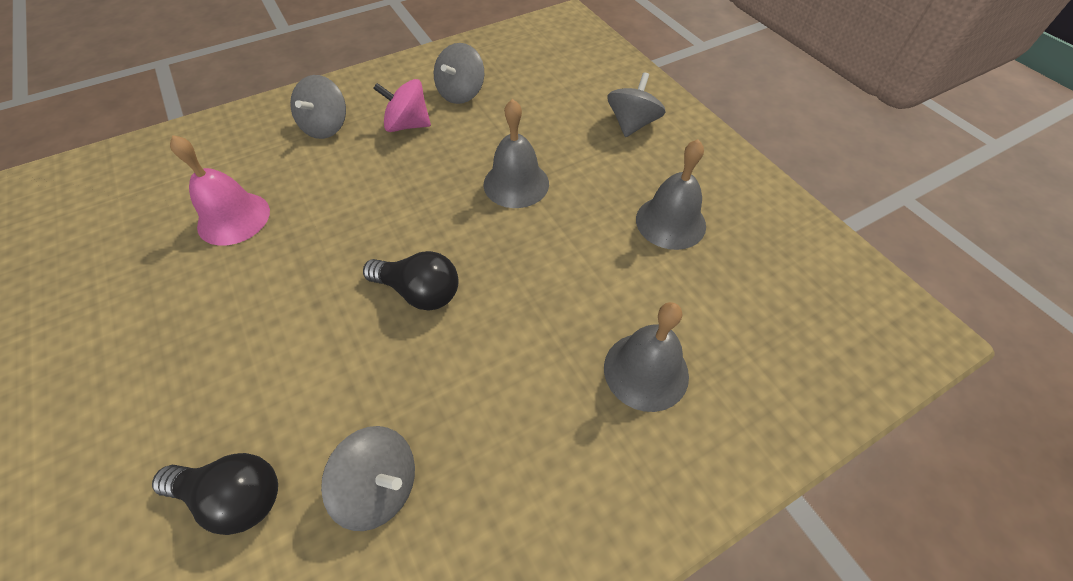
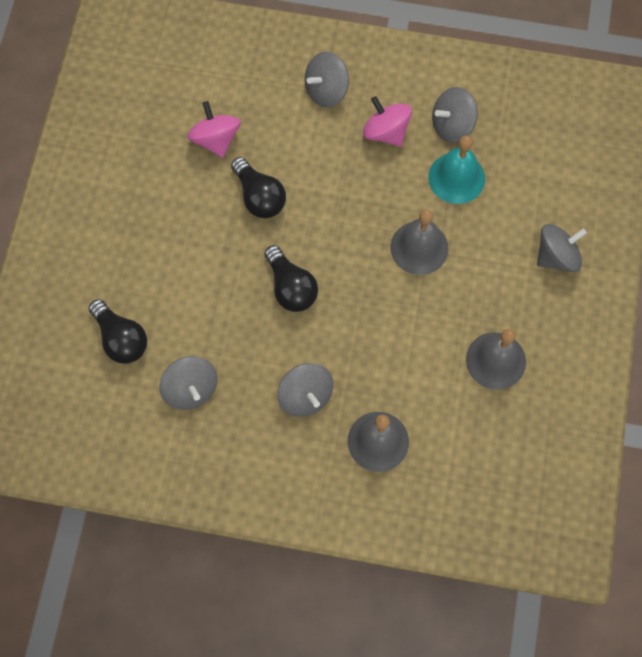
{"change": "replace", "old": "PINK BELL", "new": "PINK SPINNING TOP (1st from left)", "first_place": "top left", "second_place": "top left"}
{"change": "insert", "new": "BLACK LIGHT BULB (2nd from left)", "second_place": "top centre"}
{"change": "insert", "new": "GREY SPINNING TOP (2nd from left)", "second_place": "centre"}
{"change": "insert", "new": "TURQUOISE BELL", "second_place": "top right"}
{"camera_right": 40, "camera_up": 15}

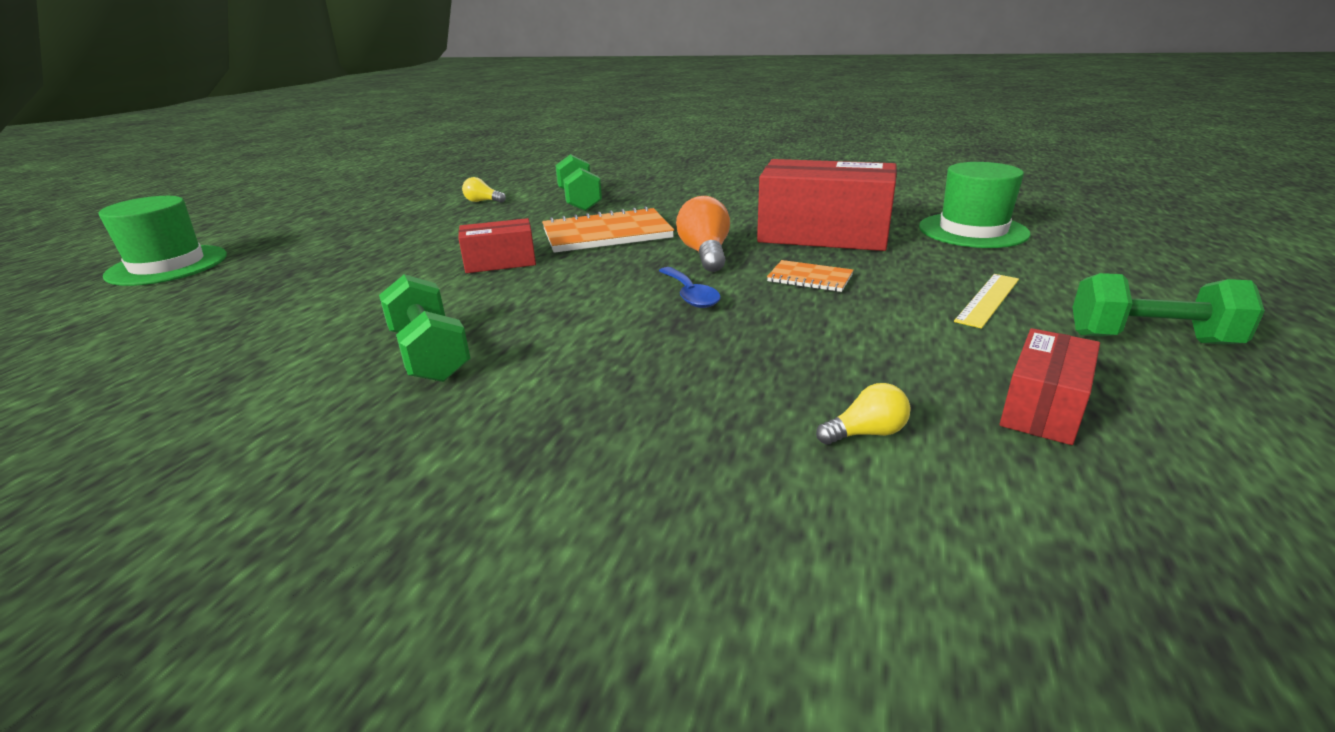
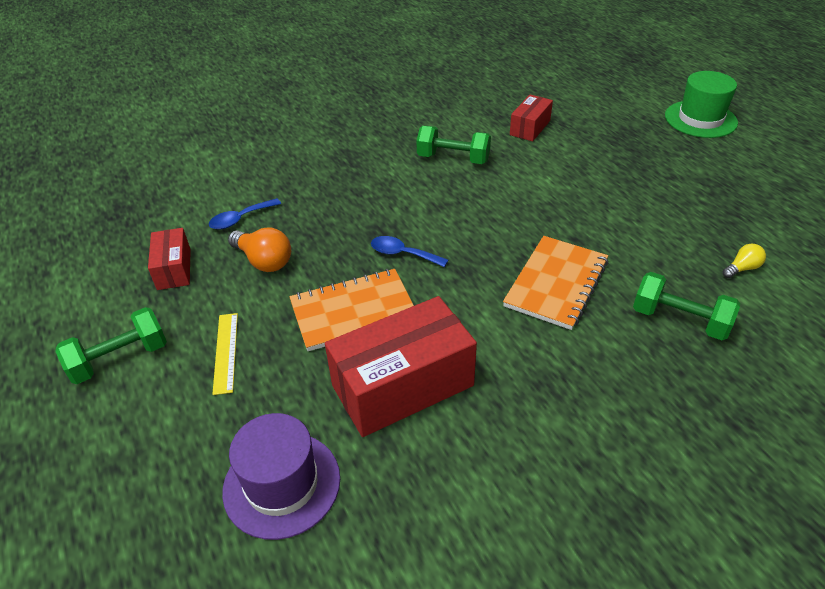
{"change": "replace", "old": "YELLOW LIGHT BULB (2nd from left)", "new": "BLUE SPOON (1st from left)", "first_place": "centre", "second_place": "middle left"}
{"change": "recolor", "old": "GREEN HAT (2nd from left)", "new": "PURPLE HAT", "first_place": "top right", "second_place": "bottom centre"}
{"change": "move", "old": "ORANGE LIGHT BULB", "first_place": "top centre", "second_place": "middle left"}
{"change": "resize", "old": "ORANGE NOTEBOOK (2nd from left in the first image)", "first_place": "centre", "second_place": "centre", "factor": 1.91}
{"change": "move", "old": "RED BOX (1st from left in the first image)", "new": "RED BOX (3rd from left)", "first_place": "centre", "second_place": "top centre"}
{"camera_right": 135, "camera_up": 15}

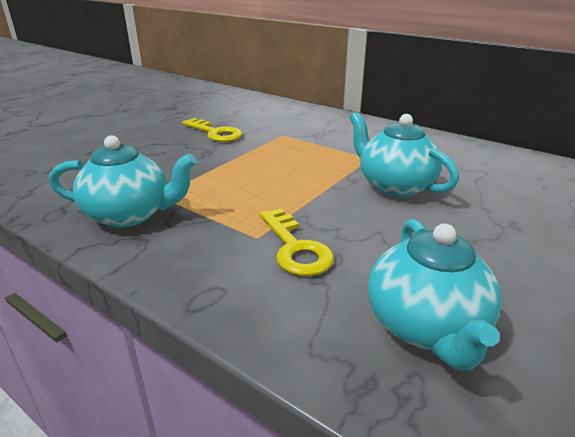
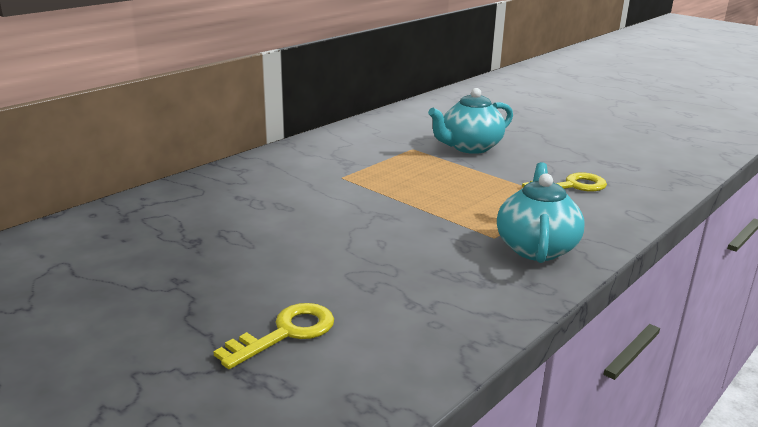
{"change": "move", "old": "YELLOW KEY (1st from left)", "first_place": "top centre", "second_place": "bottom centre"}
{"change": "delete", "old": "TURQUOISE TEAPOT (3rd from left)", "first_place": "bottom right"}
{"camera_right": -85, "camera_up": -5}

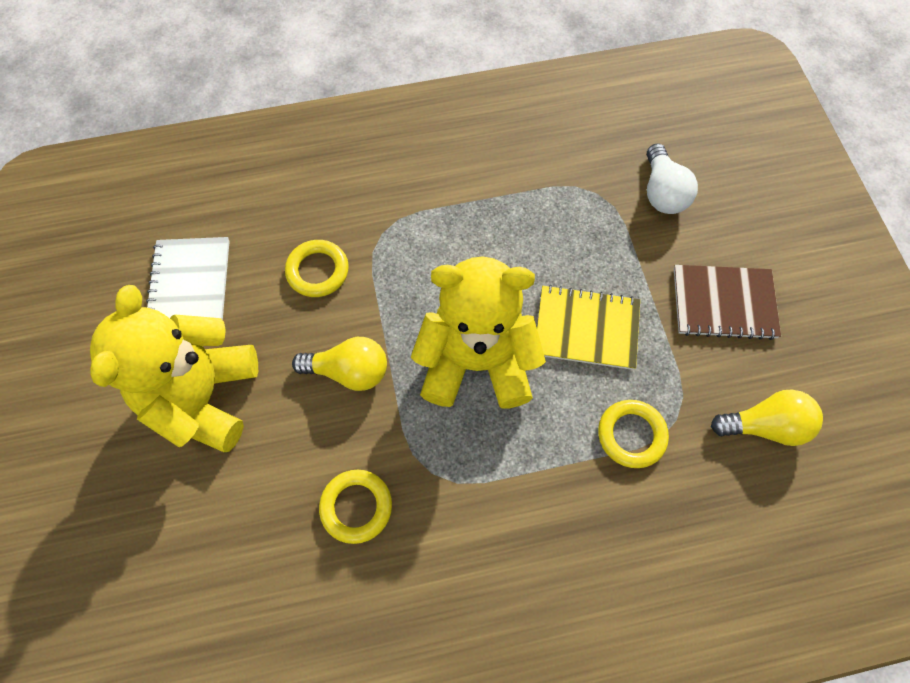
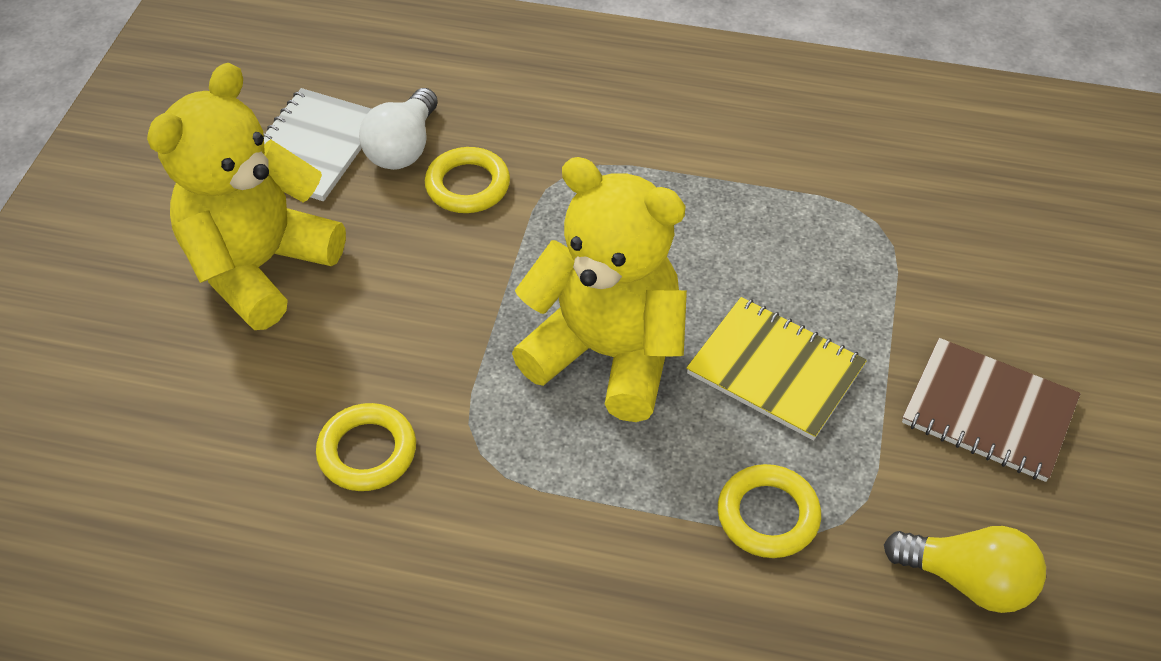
{"change": "move", "old": "WHITE LIGHT BULB", "first_place": "top right", "second_place": "top centre"}
{"change": "delete", "old": "YELLOW LIGHT BULB (1st from left)", "first_place": "centre"}
{"camera_right": 25, "camera_up": -15}

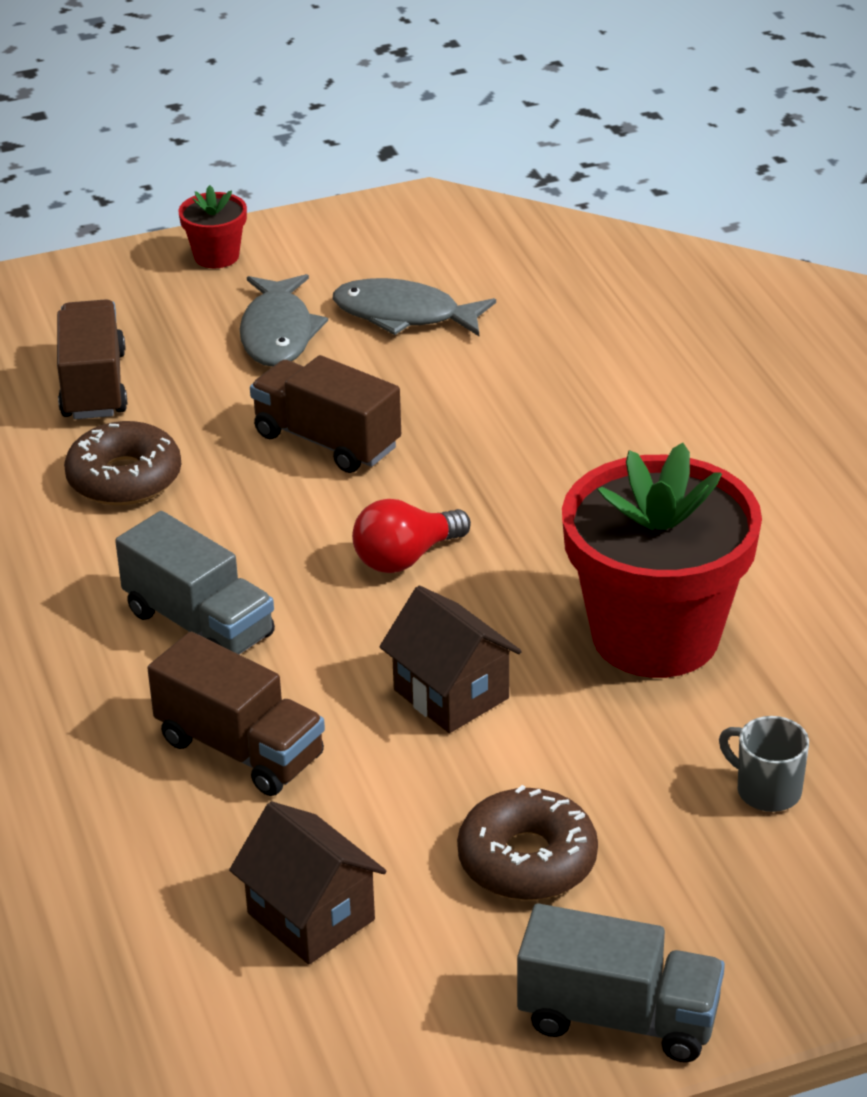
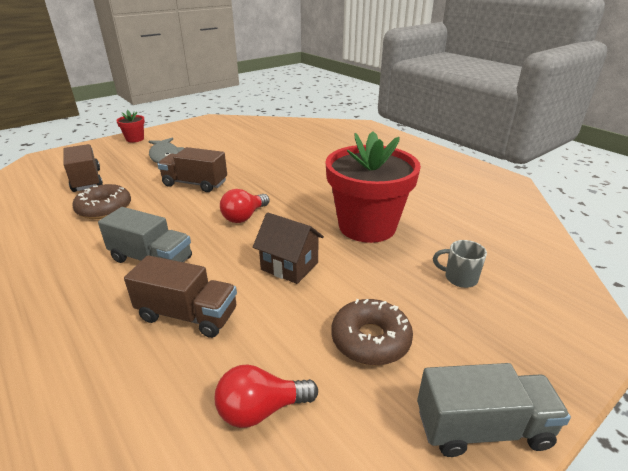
{"change": "replace", "old": "BROWN HOUSE (1st from left)", "new": "RED LIGHT BULB (2nd from left)", "first_place": "bottom centre", "second_place": "bottom centre"}
{"change": "delete", "old": "GREY FISH (2nd from left)", "first_place": "top centre"}
{"camera_right": -20, "camera_up": -5}

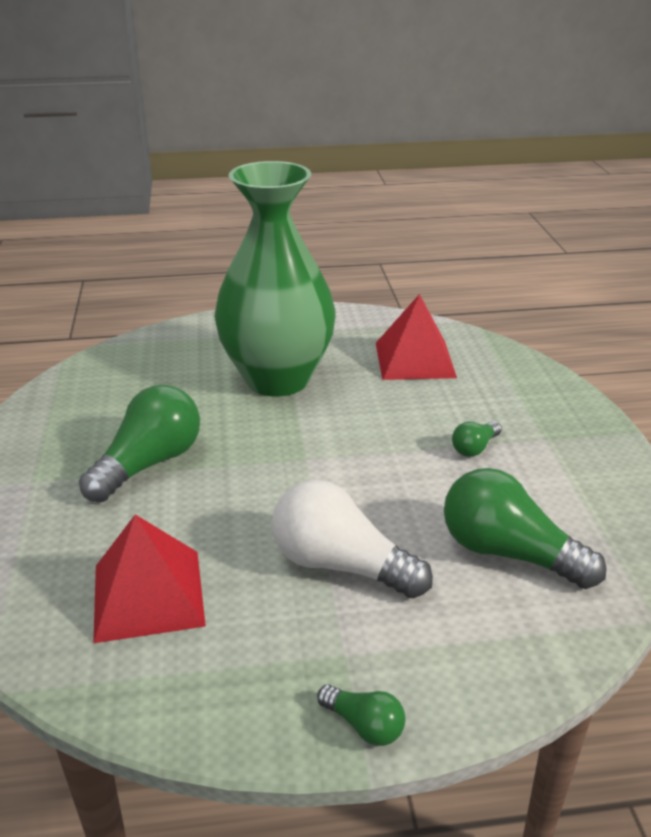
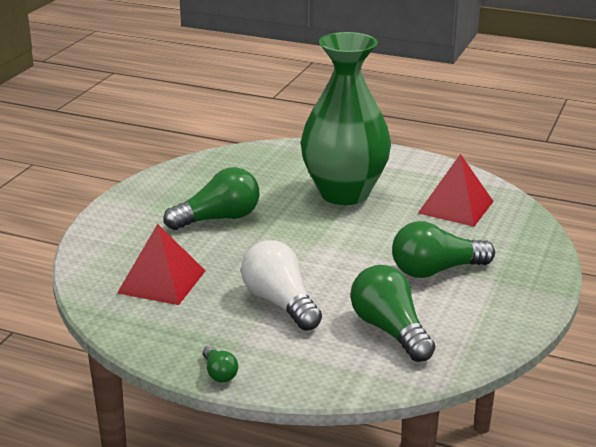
{"change": "resize", "old": "GREEN LIGHT BULB (3rd from left in the first image)", "first_place": "middle right", "second_place": "middle right", "factor": 2.09}
{"camera_right": 30, "camera_up": -5}

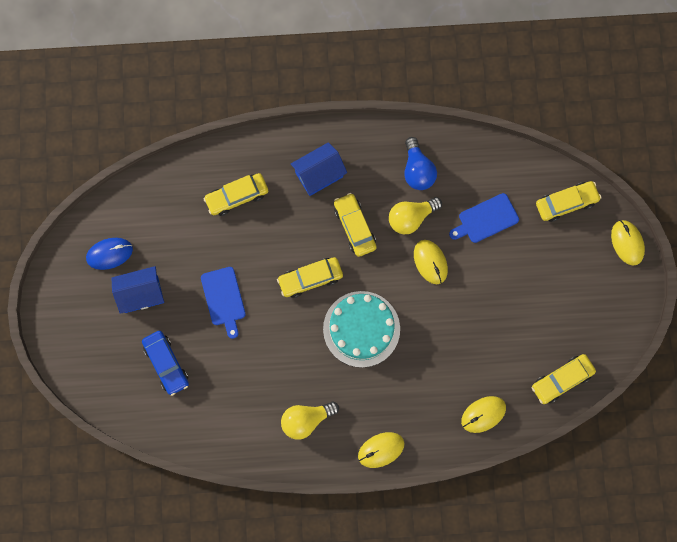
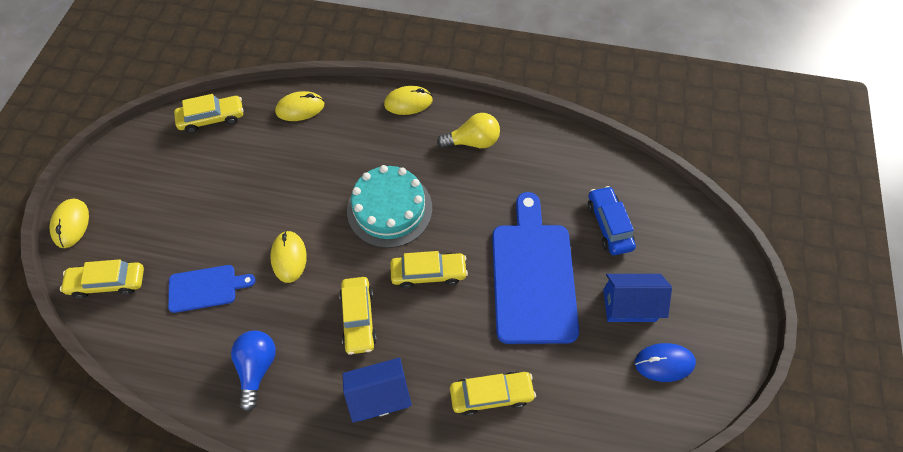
{"change": "resize", "old": "BLUE CUTTING BOARD (1st from left in the first image)", "first_place": "middle left", "second_place": "centre", "factor": 1.94}
{"change": "delete", "old": "YELLOW LIGHT BULB (2nd from left)", "first_place": "centre"}
{"camera_right": -165, "camera_up": -15}

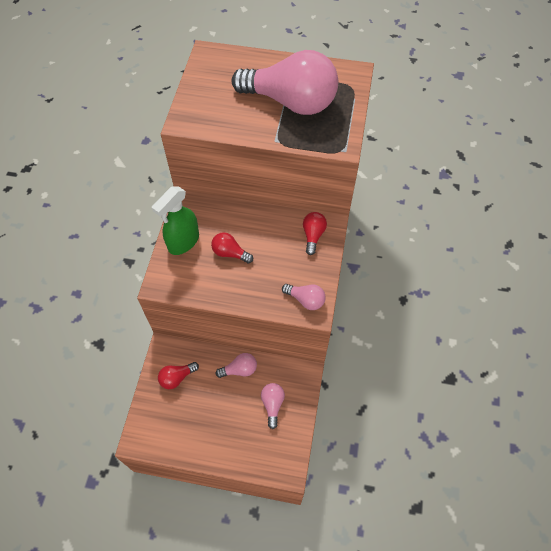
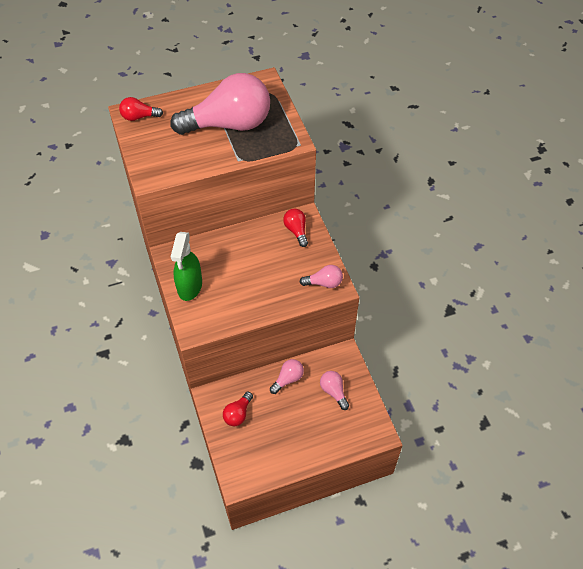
{"change": "move", "old": "RED LIGHT BULB (2nd from left in the first image)", "new": "RED LIGHT BULB (1st from left)", "first_place": "centre", "second_place": "top left"}
{"camera_right": -30, "camera_up": -5}

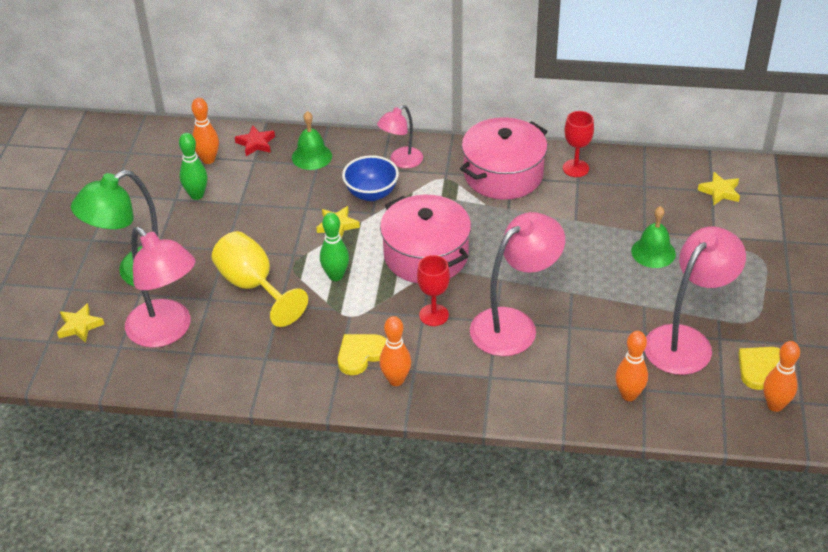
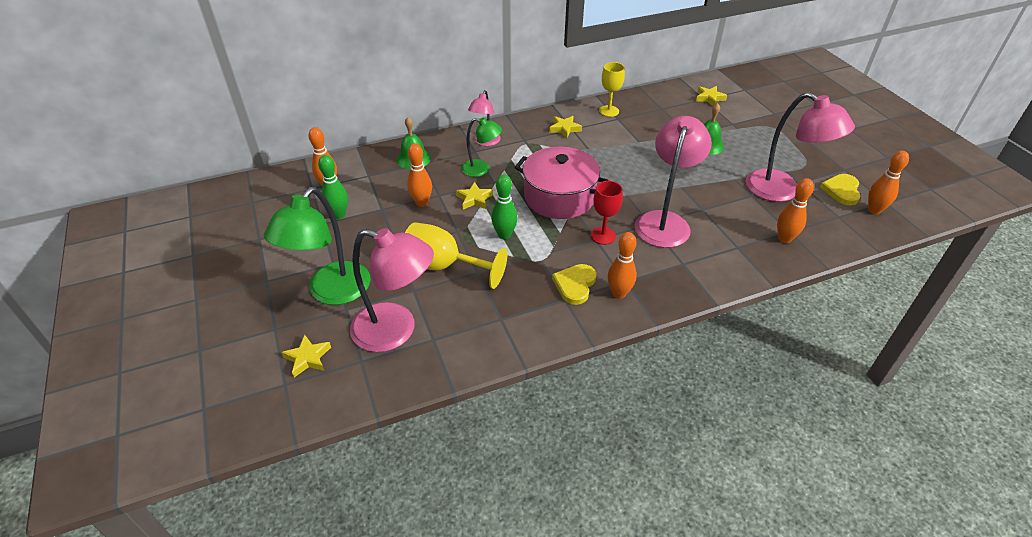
{"change": "insert", "new": "ORANGE BOWLING PIN (2nd from left)", "second_place": "top centre"}
{"change": "replace", "old": "BLUE BOWL", "new": "GREEN LAMP (2nd from left)", "first_place": "top centre", "second_place": "top centre"}
{"change": "replace", "old": "PINK POT (2nd from left)", "new": "YELLOW STAR (3rd from left)", "first_place": "top centre", "second_place": "top centre"}
{"change": "recolor", "old": "RED GOBLET (2nd from left)", "new": "YELLOW GOBLET (2nd from left)", "first_place": "top right", "second_place": "top centre"}
{"change": "rotate", "old": "PINK LAMP (4th from left)", "first_place": "middle right", "second_place": "top right", "degrees": 120}
{"change": "delete", "old": "RED STAR", "first_place": "top left"}
{"camera_right": -30, "camera_up": 0}

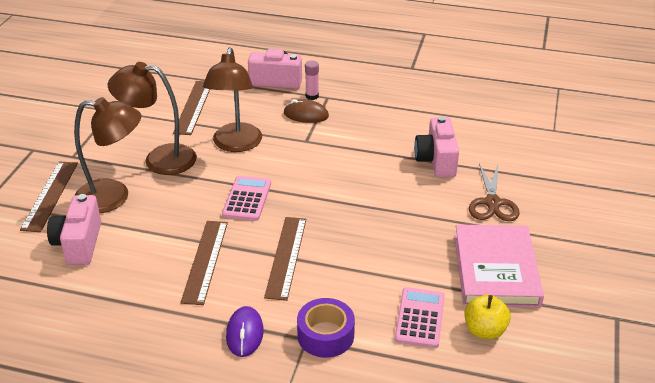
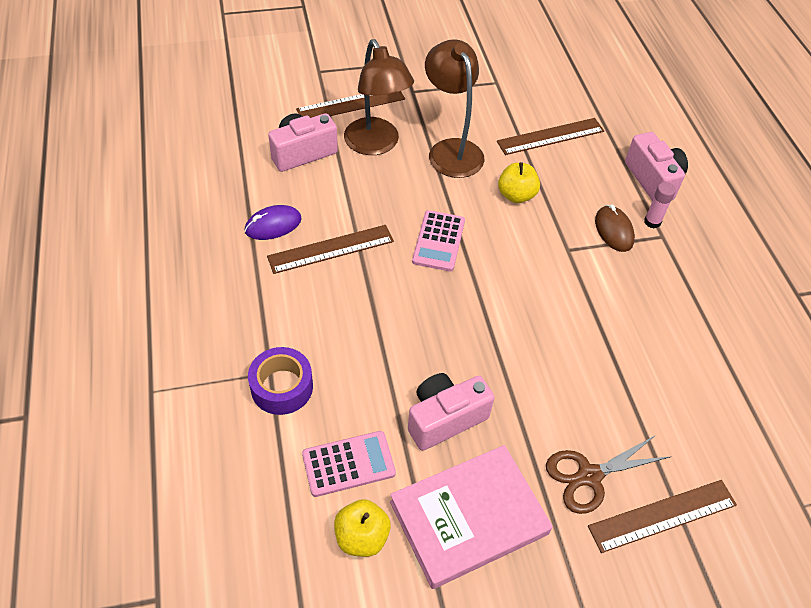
{"change": "move", "old": "PURPLE MOUSE", "first_place": "bottom centre", "second_place": "centre"}
{"change": "move", "old": "PINK CAMERA (3rd from left in the first image)", "new": "PINK CAMERA (2nd from left)", "first_place": "centre", "second_place": "bottom centre"}
{"change": "rotate", "old": "PINK CALCULATOR (1st from left in the first image)", "first_place": "centre", "second_place": "centre", "degrees": 120}
{"change": "replace", "old": "BROWN LAMP (3rd from left)", "new": "YELLOW APPLE (2nd from left)", "first_place": "top centre", "second_place": "top centre"}
{"change": "move", "old": "BROWN RULER (4th from left)", "first_place": "bottom centre", "second_place": "bottom right"}
{"camera_right": 60, "camera_up": 15}

